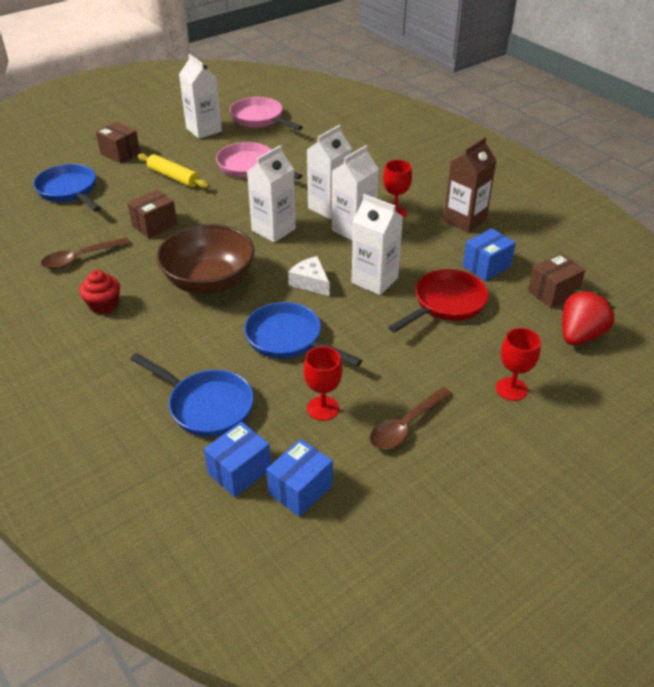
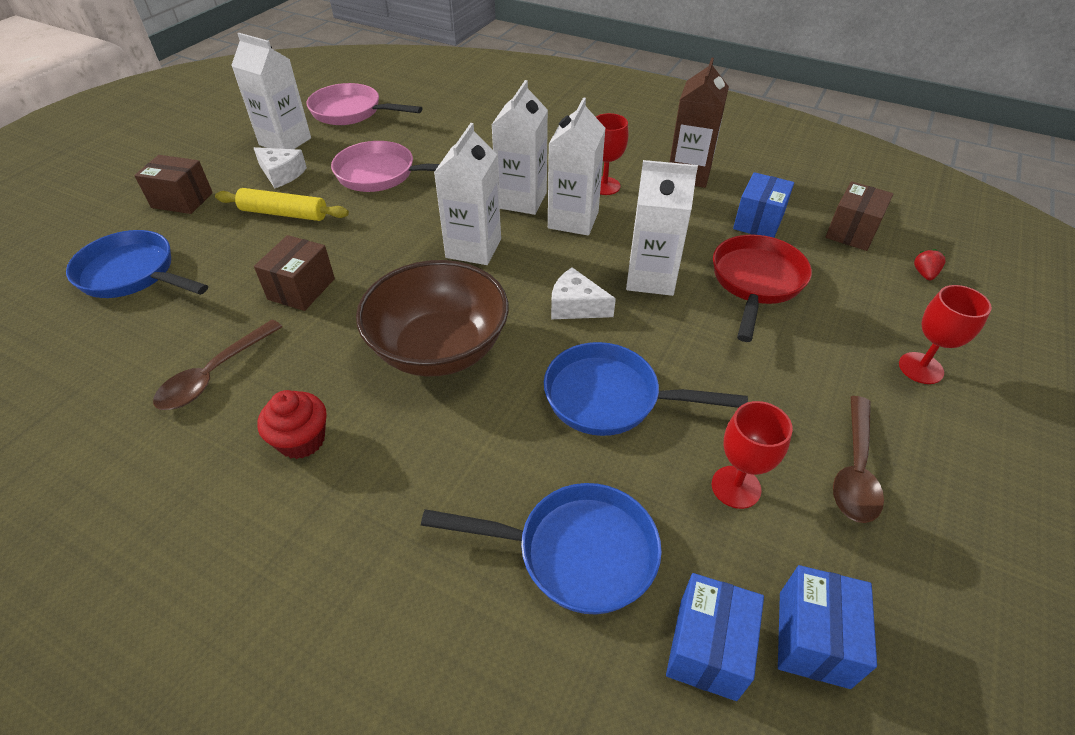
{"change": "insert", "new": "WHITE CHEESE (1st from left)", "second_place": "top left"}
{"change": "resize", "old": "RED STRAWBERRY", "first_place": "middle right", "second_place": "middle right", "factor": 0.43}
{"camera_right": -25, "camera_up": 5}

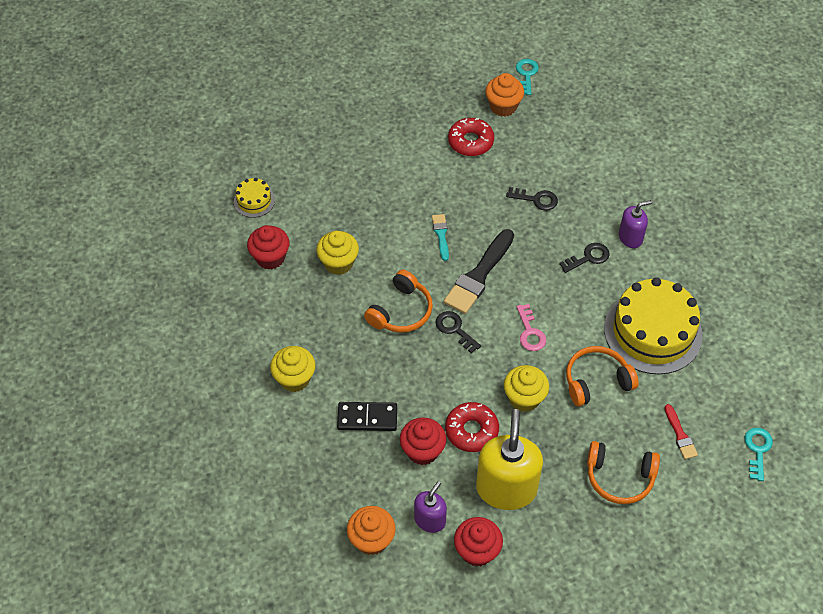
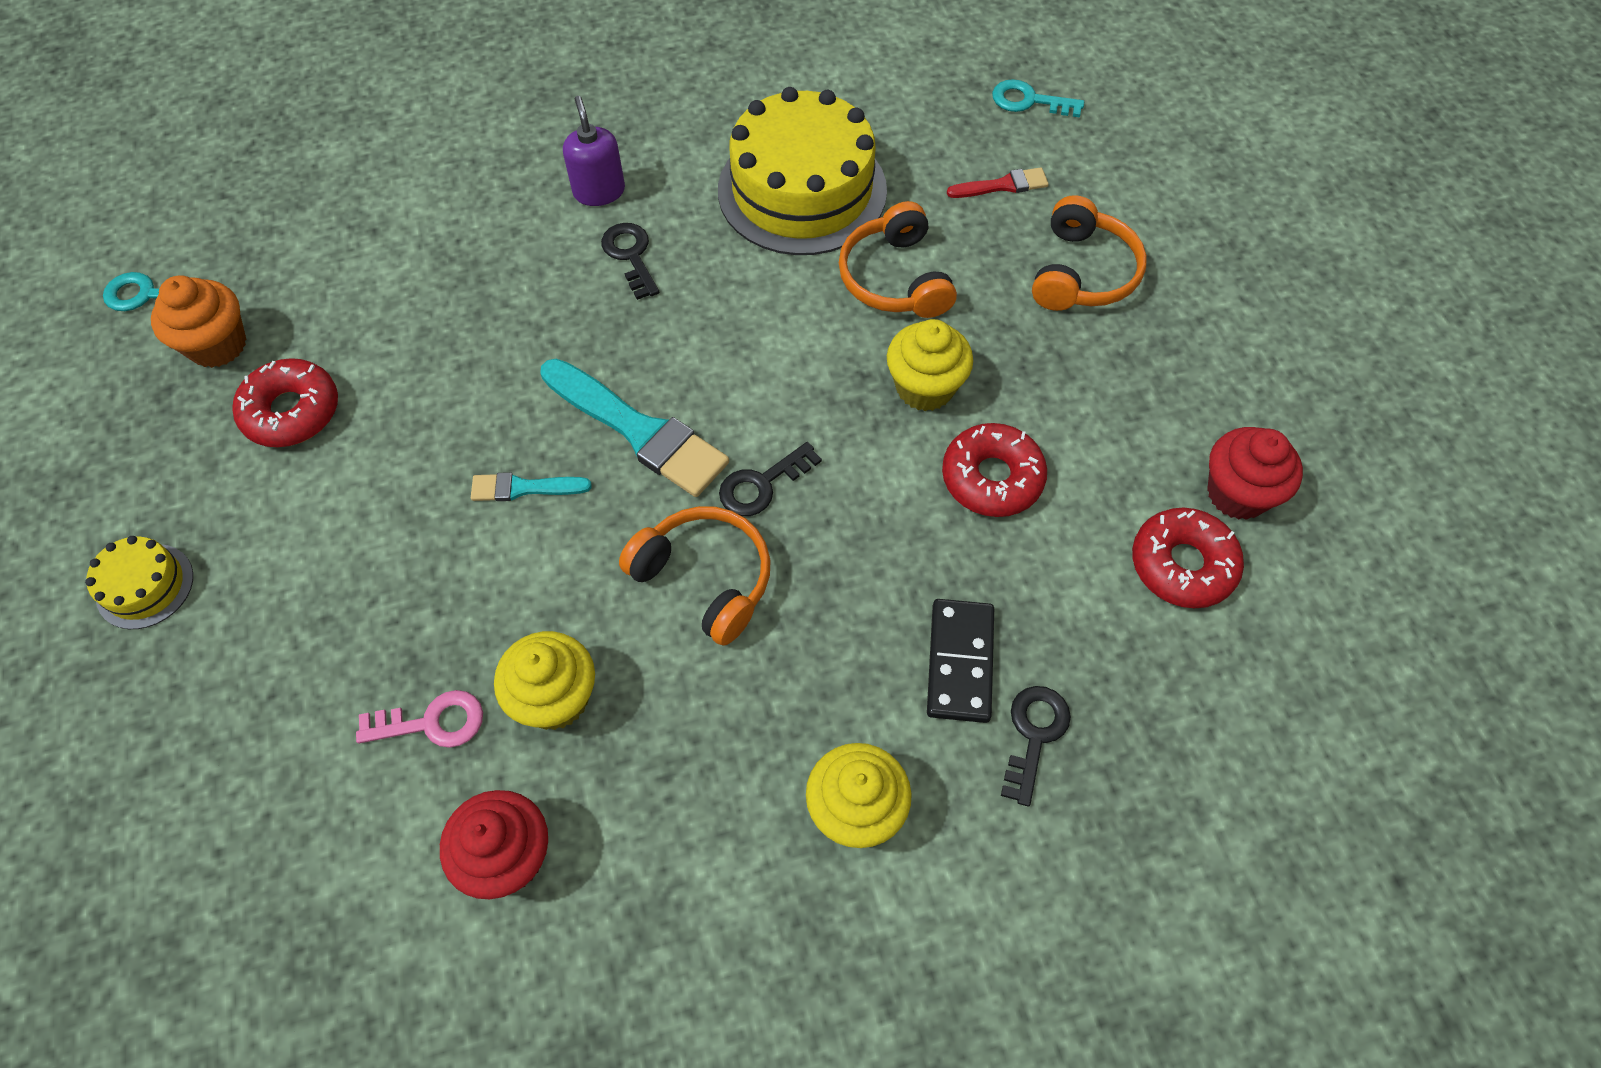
{"change": "move", "old": "YELLOW CAKE (1st from left)", "first_place": "top left", "second_place": "middle left"}
{"change": "move", "old": "PINK KEY", "first_place": "centre", "second_place": "bottom left"}
{"change": "recolor", "old": "BLACK BRUSH", "new": "TURQUOISE BRUSH (2nd from left)", "first_place": "centre", "second_place": "centre"}
{"change": "move", "old": "BLACK KEY (2nd from left in the first image)", "new": "BLACK KEY (3rd from left)", "first_place": "top centre", "second_place": "bottom centre"}
{"change": "replace", "old": "PURPLE SOAP DISPENSER (1st from left)", "new": "RED DONUT (3rd from left)", "first_place": "bottom centre", "second_place": "middle right"}
{"change": "delete", "old": "ORANGE CUPCAKE (1st from left)", "first_place": "bottom centre"}
{"change": "delete", "old": "RED CUPCAKE (2nd from left)", "first_place": "bottom centre"}
{"change": "delete", "old": "YELLOW SOAP DISPENSER", "first_place": "bottom centre"}
{"camera_right": -85, "camera_up": 5}

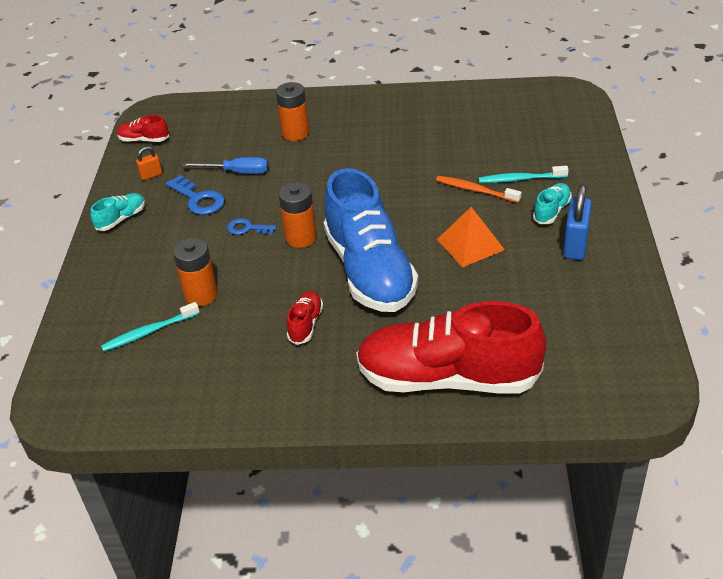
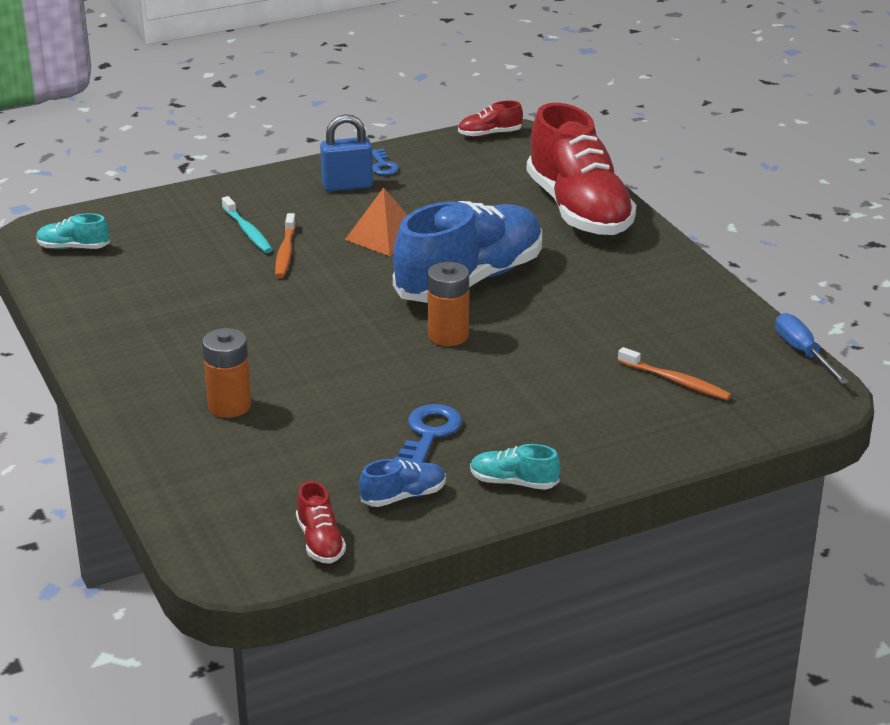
{"change": "move", "old": "TURQUOISE SHOE (2nd from left in the first image)", "new": "TURQUOISE SHOE (1st from left)", "first_place": "middle right", "second_place": "top left"}
{"change": "replace", "old": "ORANGE PADLOCK", "new": "BLUE SHOE (1st from left)", "first_place": "top left", "second_place": "centre"}
{"change": "move", "old": "BLUE KEY (2nd from left in the first image)", "new": "BLUE KEY (1st from left)", "first_place": "centre", "second_place": "top centre"}
{"change": "move", "old": "RED SHOE (2nd from left)", "first_place": "centre", "second_place": "top centre"}
{"change": "recolor", "old": "TURQUOISE TOOTHBRUSH (1st from left)", "new": "ORANGE TOOTHBRUSH (2nd from left)", "first_place": "middle left", "second_place": "middle right"}
{"change": "move", "old": "BLUE SCREWDRIVER", "first_place": "top left", "second_place": "middle right"}
{"change": "delete", "old": "ORANGE BATTERY (1st from left)", "first_place": "middle left"}
{"camera_right": -120, "camera_up": -10}

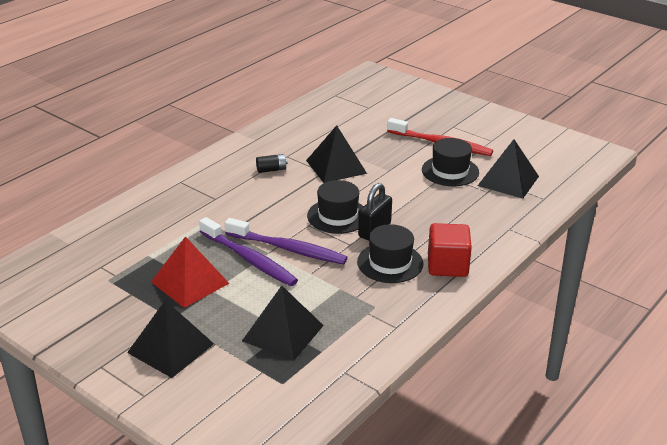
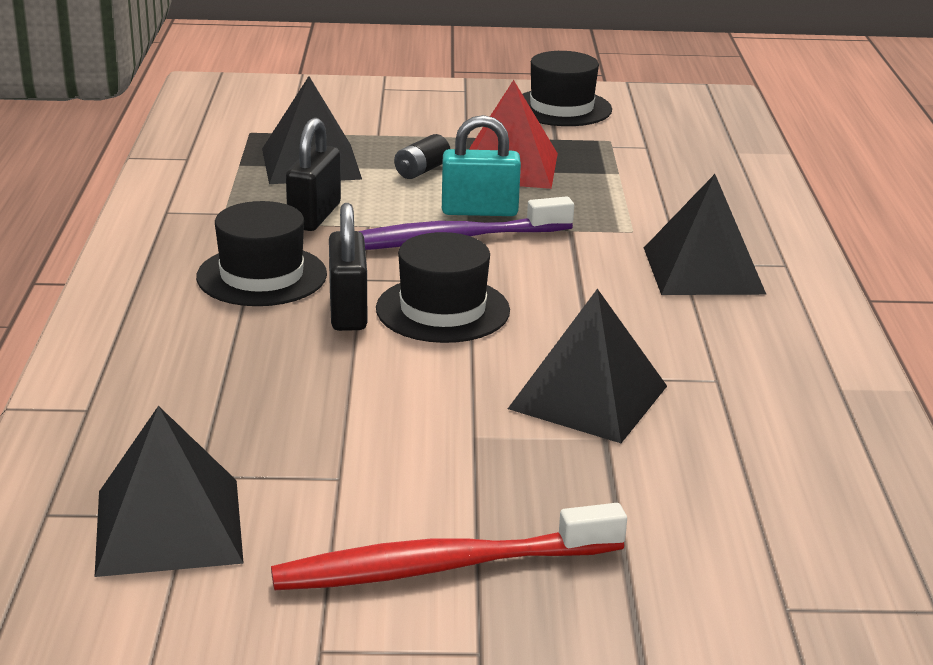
{"change": "insert", "new": "BLACK PADLOCK (1st from left)", "second_place": "top centre"}
{"change": "move", "old": "BLACK BATTERY", "first_place": "centre", "second_place": "top centre"}
{"change": "replace", "old": "PURPLE TOOTHBRUSH (1st from left)", "new": "TURQUOISE PADLOCK", "first_place": "centre", "second_place": "top centre"}
{"change": "move", "old": "BLACK HAT (3rd from left)", "first_place": "middle right", "second_place": "top centre"}
{"change": "move", "old": "BLACK PYRAMID (1st from left in the first image)", "new": "BLACK PYRAMID (4th from left)", "first_place": "bottom left", "second_place": "middle right"}
{"change": "delete", "old": "RED CUBE", "first_place": "middle right"}
{"camera_right": 140, "camera_up": -5}

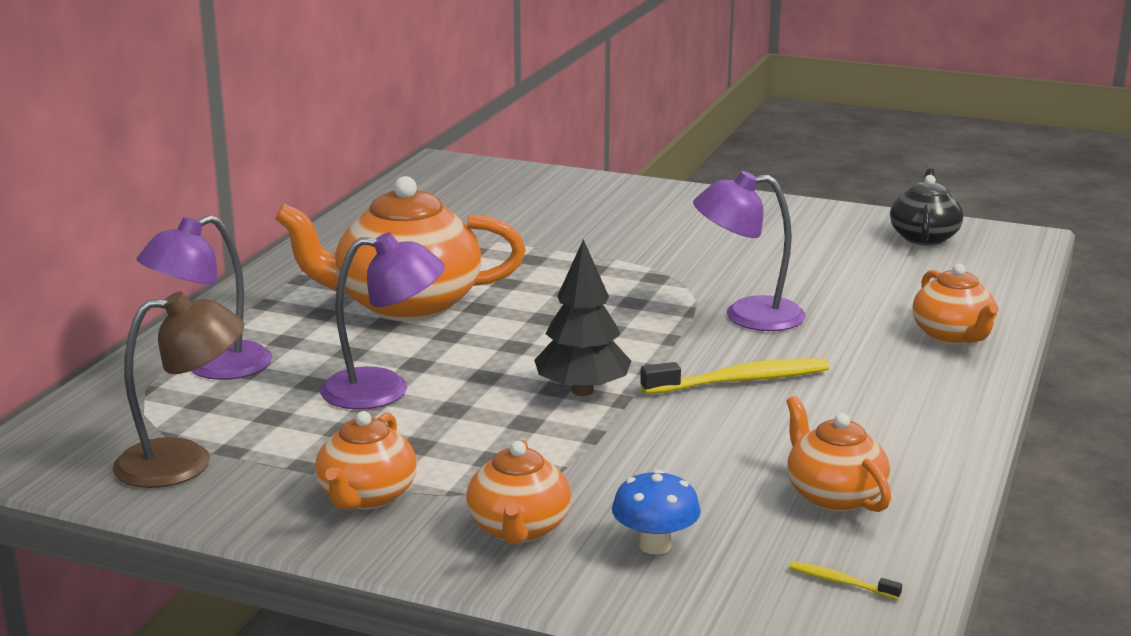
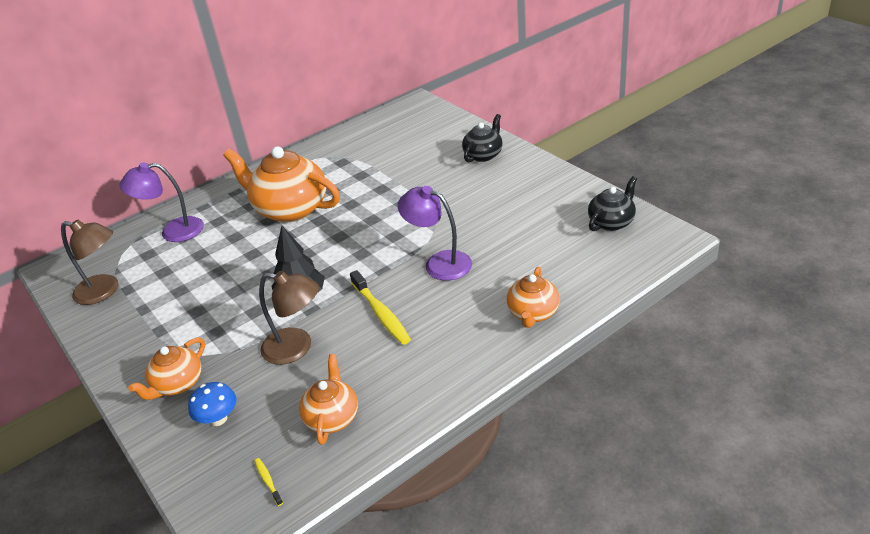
{"change": "insert", "new": "BROWN LAMP (2nd from left)", "second_place": "middle left"}
{"change": "rotate", "old": "YELLOW TOOTHBRUSH (1st from left in the first image)", "first_place": "centre", "second_place": "centre", "degrees": 45}
{"change": "insert", "new": "BLACK TEAPOT (1st from left)", "second_place": "top centre"}
{"change": "delete", "old": "ORANGE TEAPOT (1st from left)", "first_place": "bottom left"}
{"change": "delete", "old": "PURPLE LAMP (2nd from left)", "first_place": "centre"}
{"camera_right": 35, "camera_up": 15}

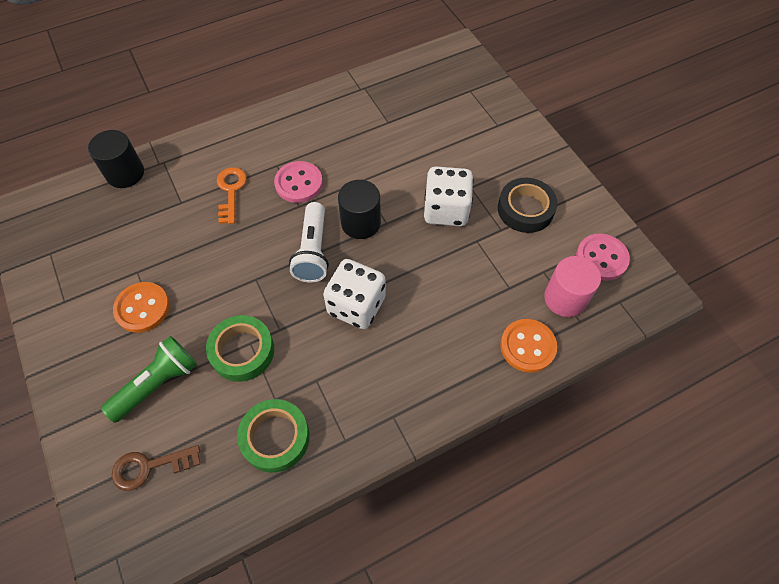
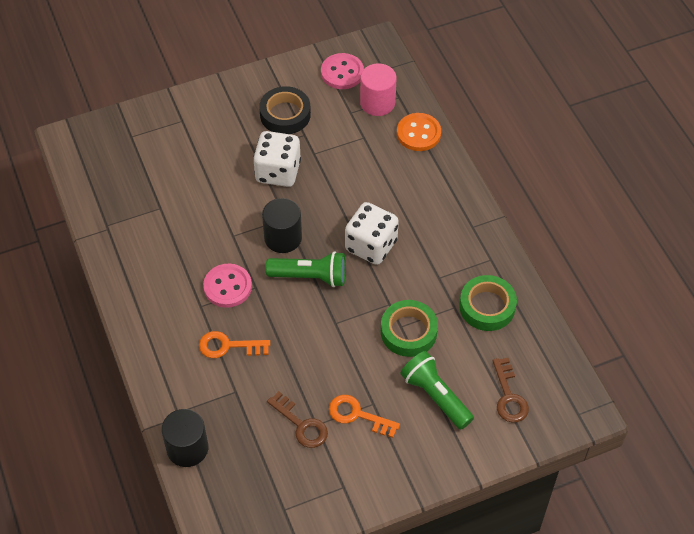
{"change": "recolor", "old": "WHITE FLASHLIGHT", "new": "GREEN FLASHLIGHT (1st from left)", "first_place": "centre", "second_place": "centre"}
{"change": "insert", "new": "BROWN KEY (1st from left)", "second_place": "bottom centre"}
{"change": "replace", "old": "ORANGE BUTTON (1st from left)", "new": "ORANGE KEY (2nd from left)", "first_place": "middle left", "second_place": "bottom centre"}
{"camera_right": -85, "camera_up": -5}

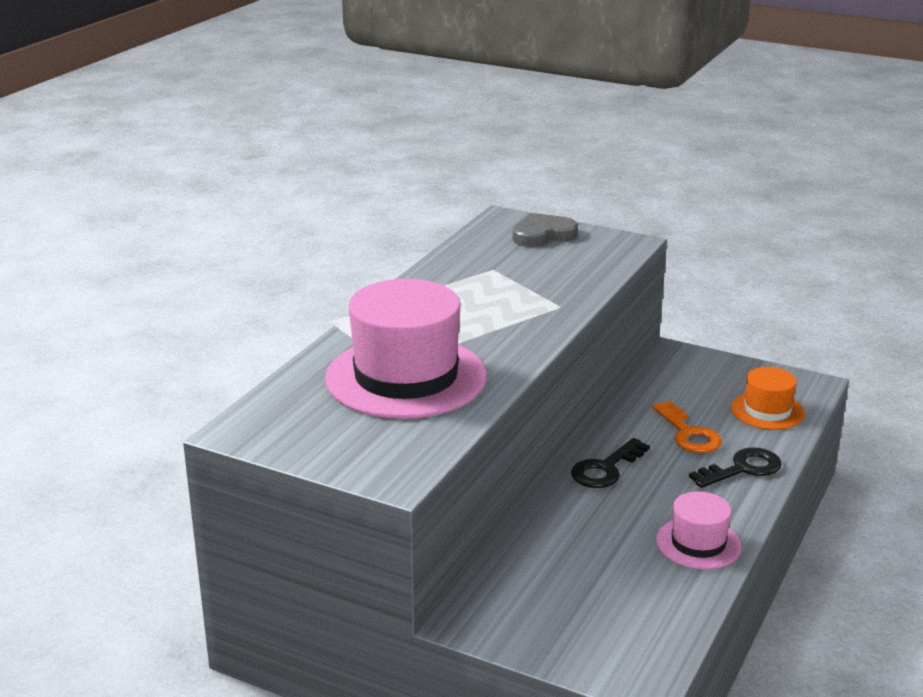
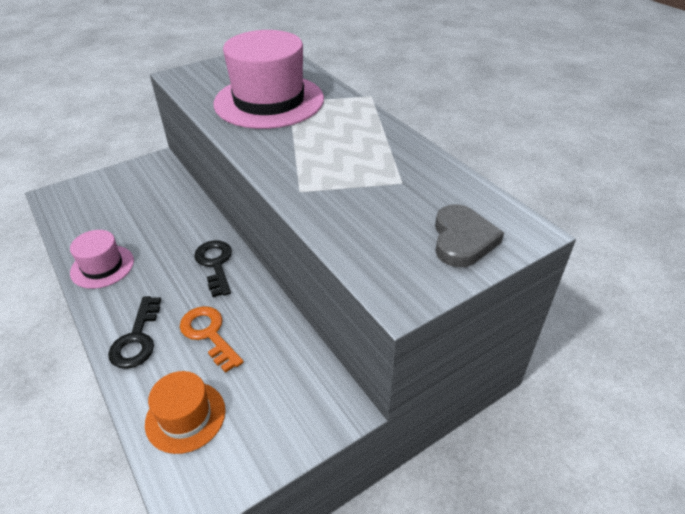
{"change": "rotate", "old": "ORANGE KEY", "first_place": "middle right", "second_place": "middle left", "degrees": 45}
{"camera_right": 120, "camera_up": 15}

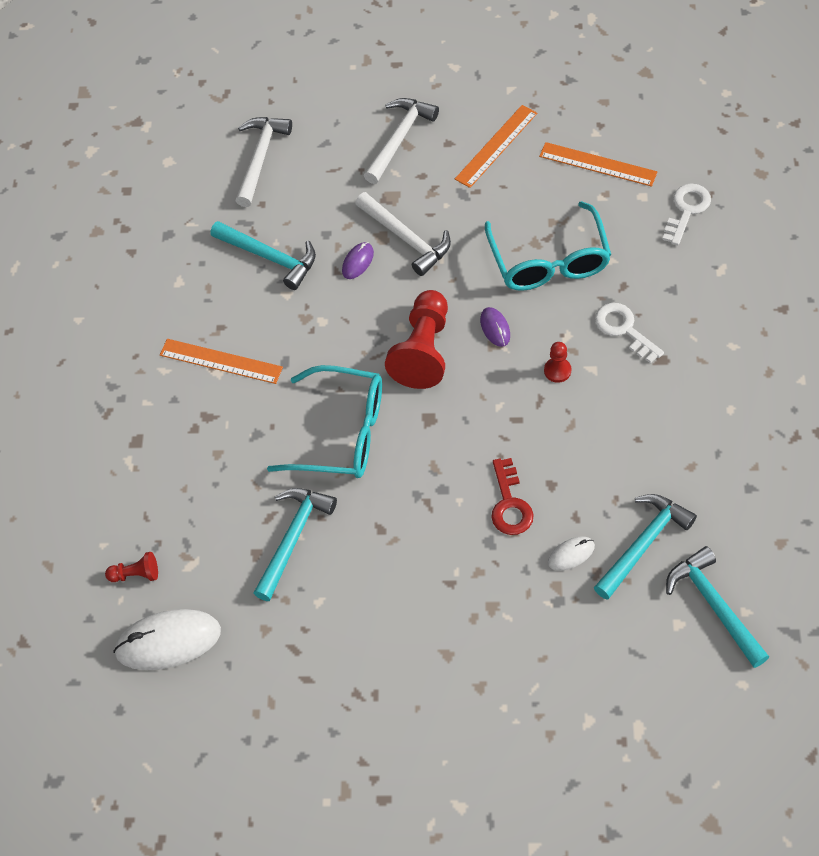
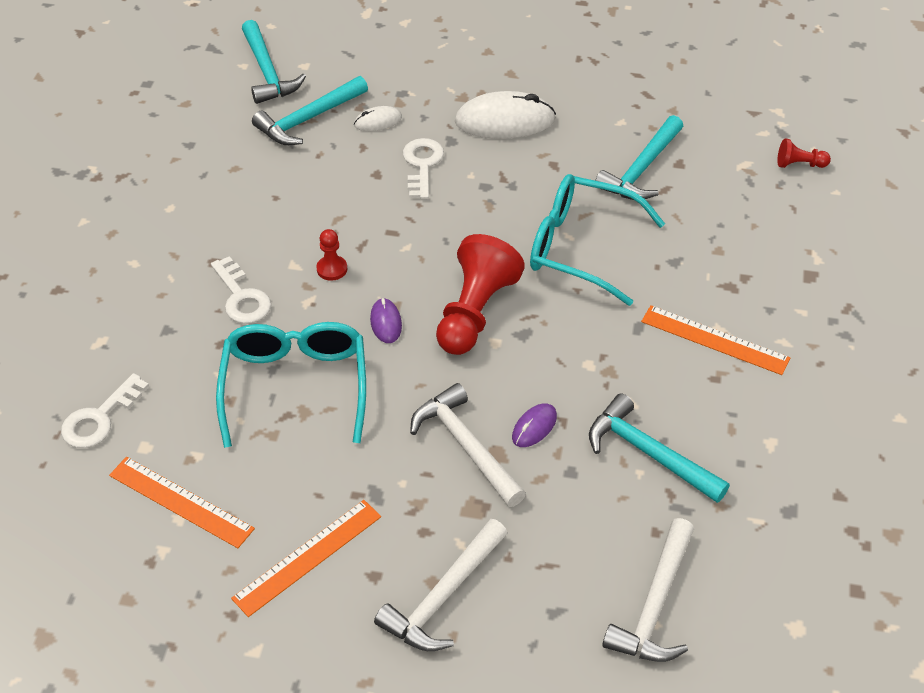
{"change": "recolor", "old": "RED KEY", "new": "WHITE KEY (3rd from left)", "first_place": "centre", "second_place": "top centre"}
{"change": "move", "old": "WHITE MOUSE (1st from left in the first image)", "new": "WHITE MOUSE (2nd from left)", "first_place": "bottom left", "second_place": "top centre"}
{"camera_right": -175, "camera_up": -10}

